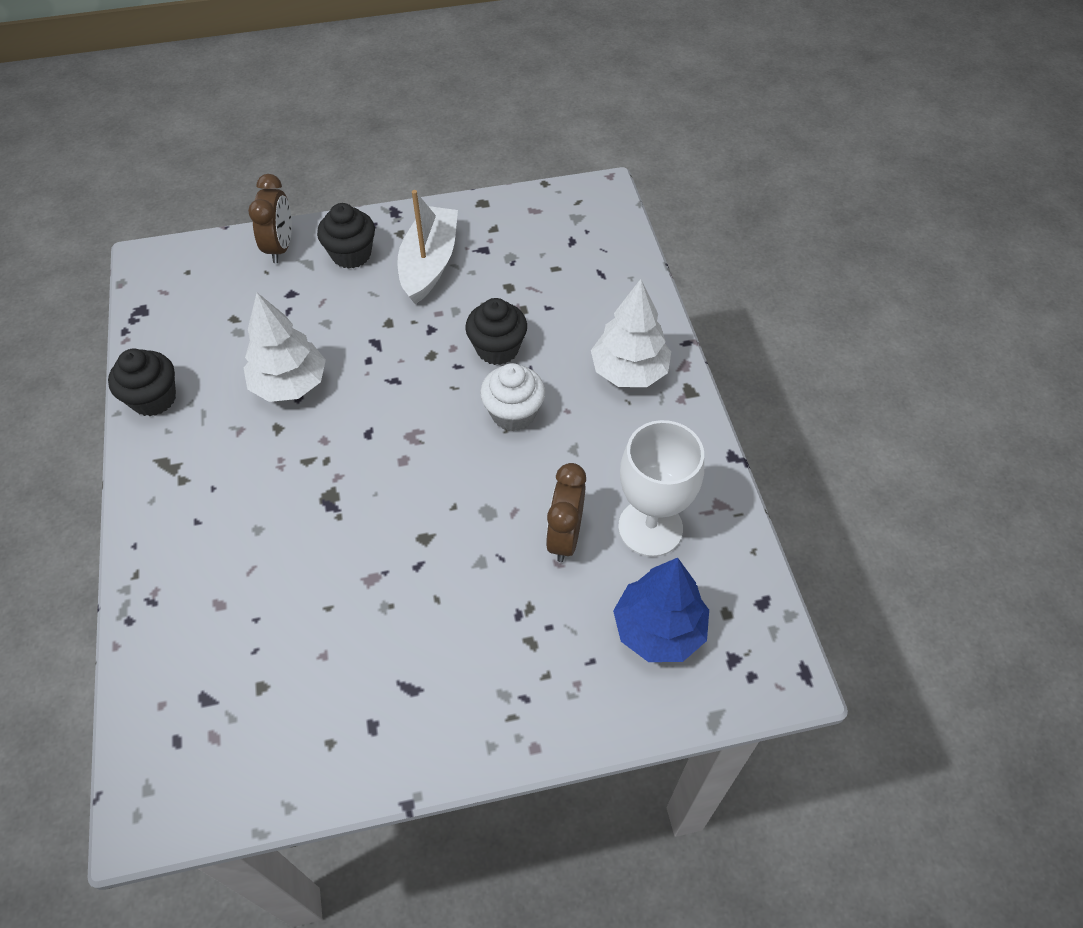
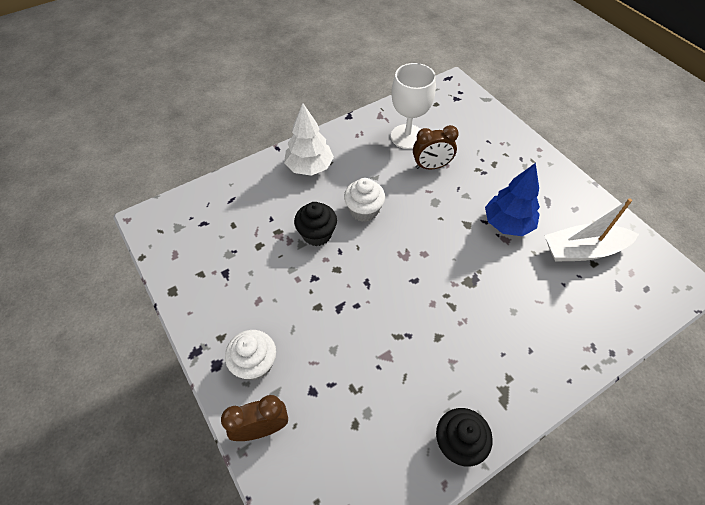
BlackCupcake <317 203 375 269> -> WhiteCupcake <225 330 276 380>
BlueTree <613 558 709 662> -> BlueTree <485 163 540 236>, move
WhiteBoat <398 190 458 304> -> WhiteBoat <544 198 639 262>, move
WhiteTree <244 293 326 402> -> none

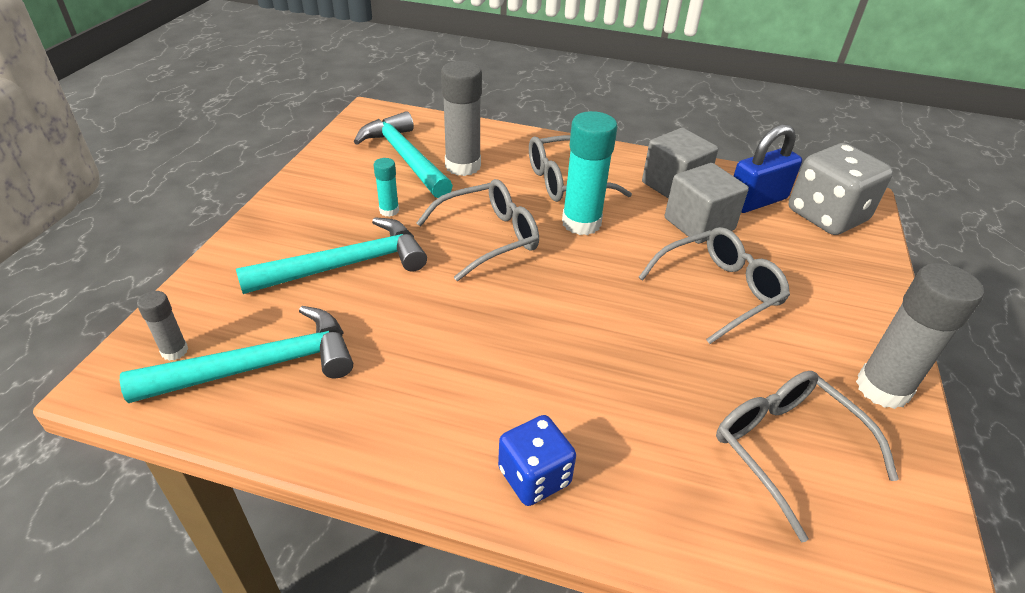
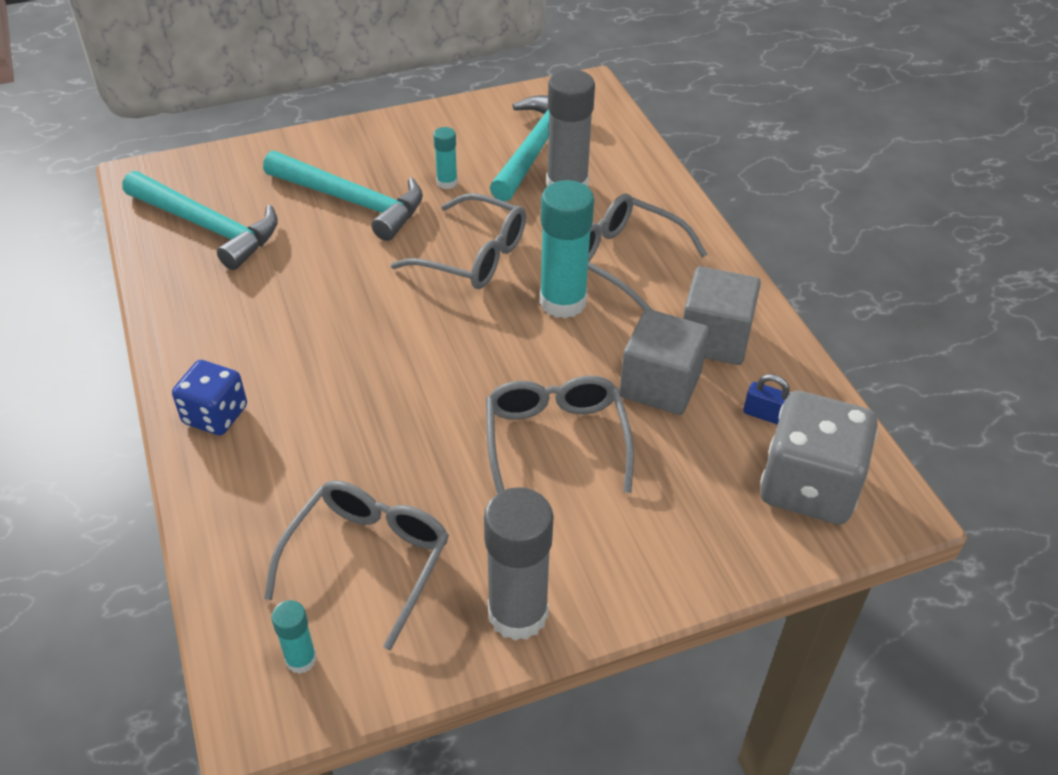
none -> TurquoiseGlueStick <271 600 317 674>
GreyGlasses <638 227 790 344> -> GreyGlasses <486 376 634 494>, 120 degrees counterclockwise
BluePadlock <734 124 802 213> -> BluePadlock <743 374 790 425>, x0.50
GreyGlueStick <137 291 188 361> -> none

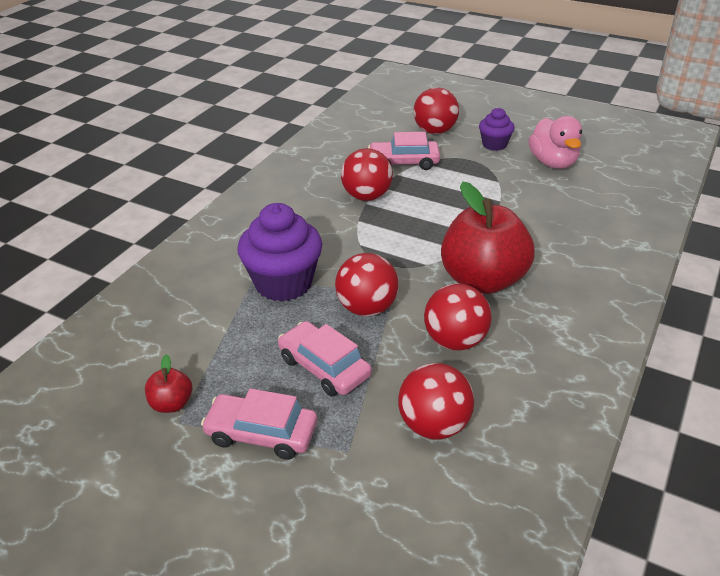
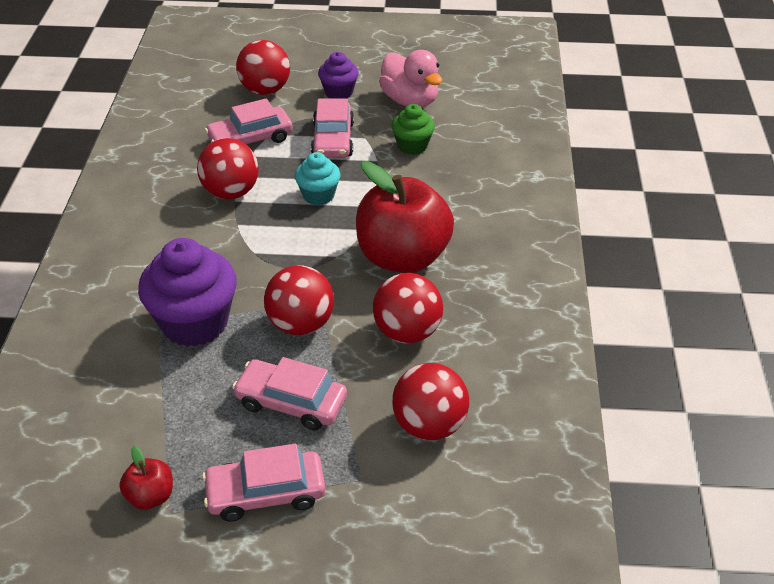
none -> TurquoiseCupcake <295 152 340 205>
none -> PinkCar <311 98 354 158>
none -> GreenCupcake <392 104 435 155>

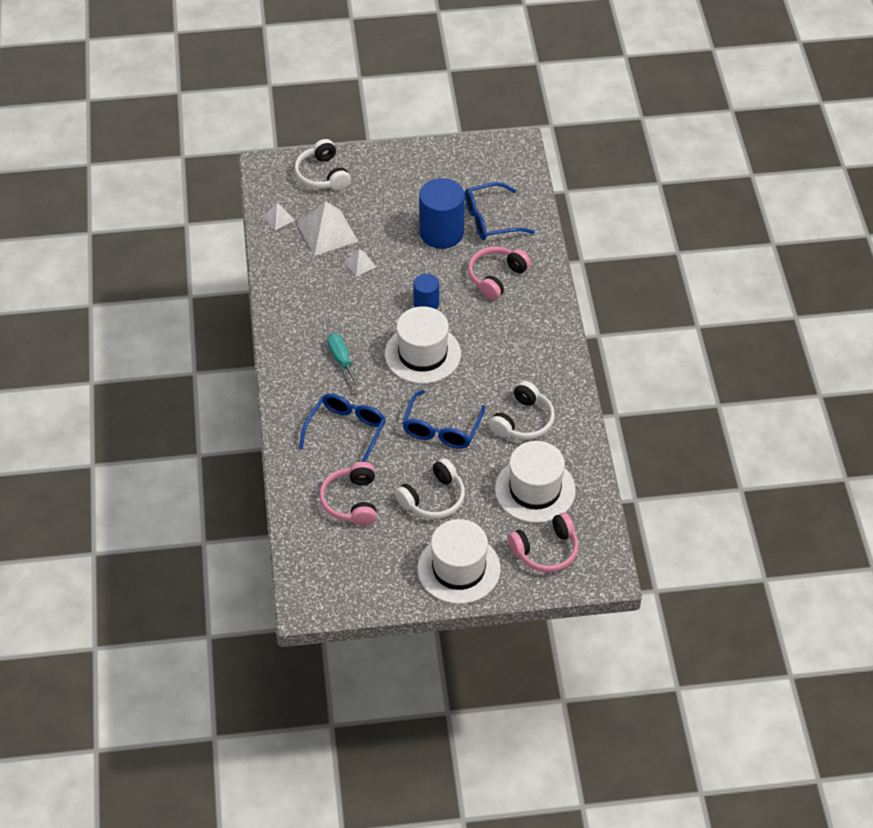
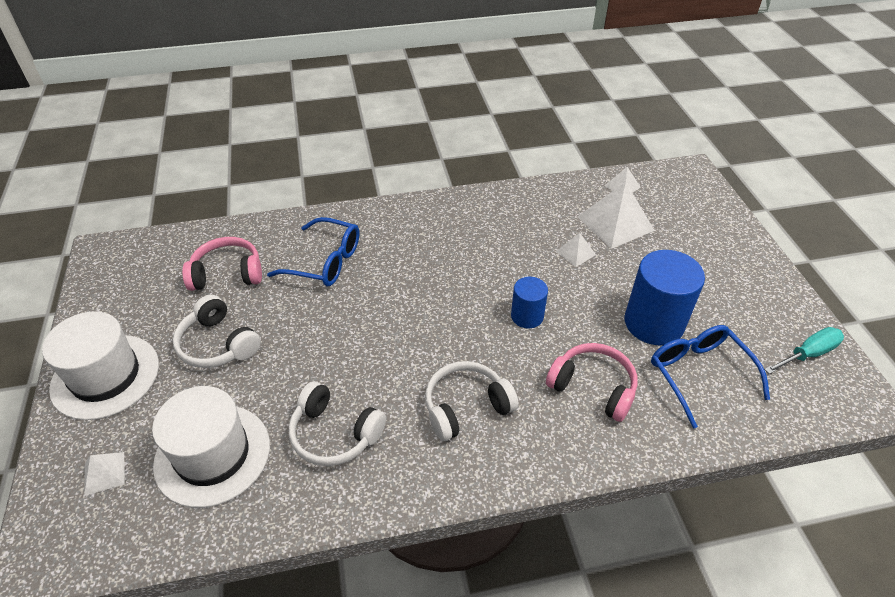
PinkHeadphones <508 513 578 572> -> WhitePyramid <84 452 125 496>
WhiteHeadphones <294 139 351 190> -> WhiteHeadphones <425 361 519 441>, move
TurquoiseScrewdriver <327 333 362 391> -> TurquoiseScrewdriver <764 327 844 374>, move
WhiteHat <385 306 461 384> -> none
BlueGlasses <402 390 485 449> -> none

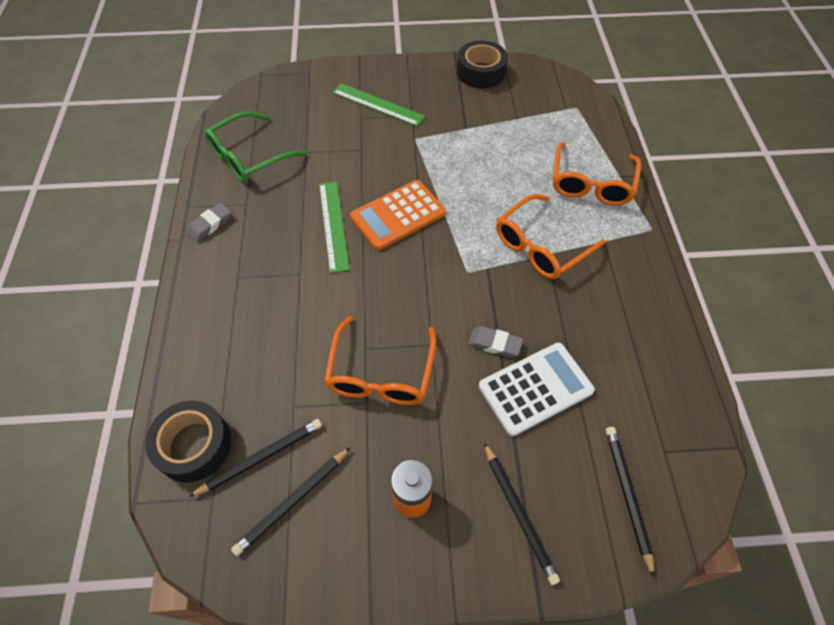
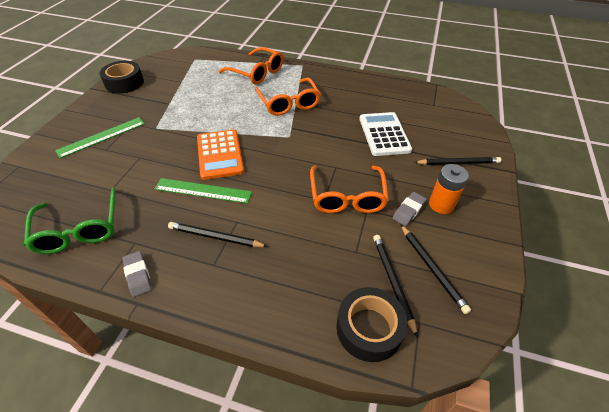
BlackPencil <606 427 654 578> -> BlackPencil <168 222 268 247>, move
OrangeGlasses <324 316 436 405> -> OrangeGlasses <310 166 389 213>, 60 degrees clockwise
GreyEraser <468 326 523 357> -> GreyEraser <393 192 427 226>, move

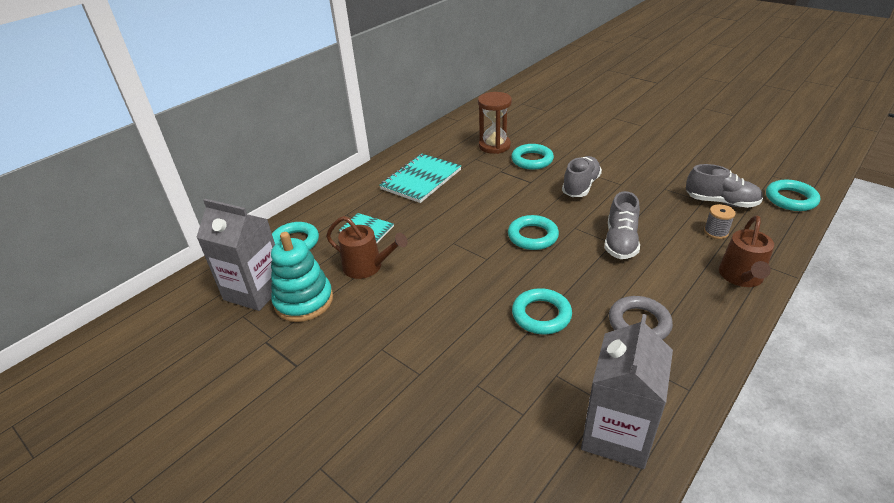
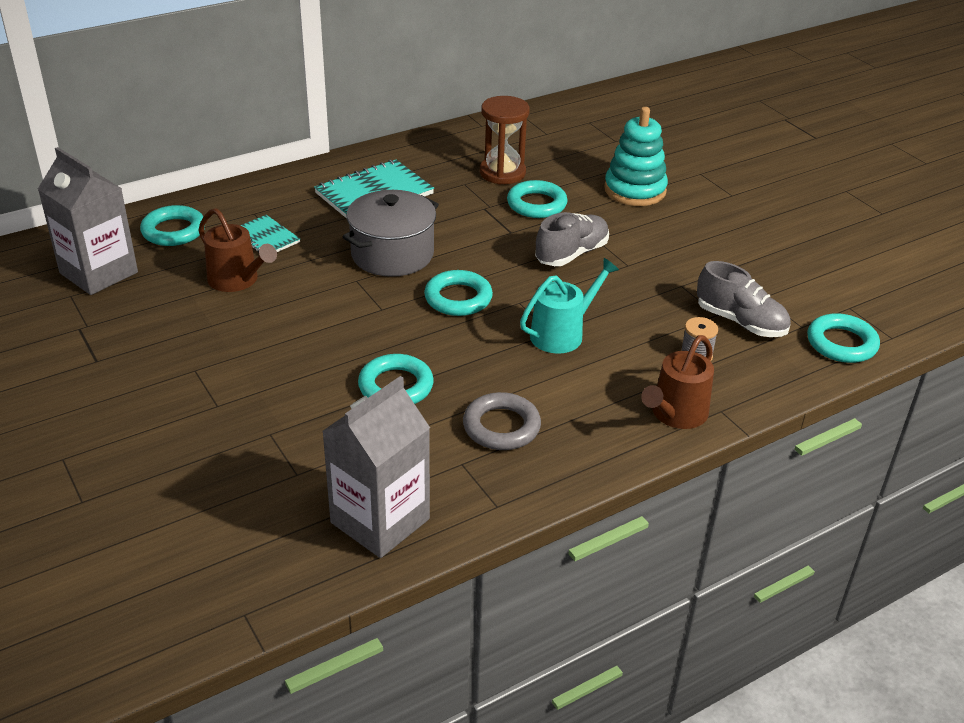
none -> GreyPot <343 190 439 277>
GreyShoe <604 191 640 259> -> TurquoiseWateringCan <520 258 619 354>
TurquoiseStackingToy <271 232 333 322> -> TurquoiseStackingToy <604 107 668 206>, move

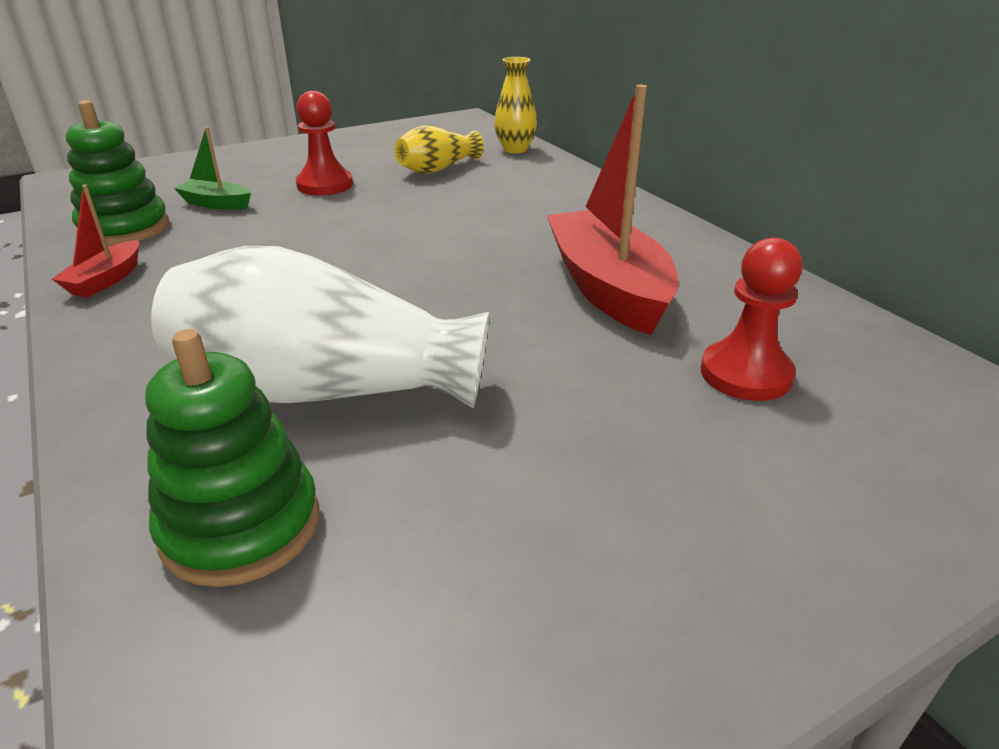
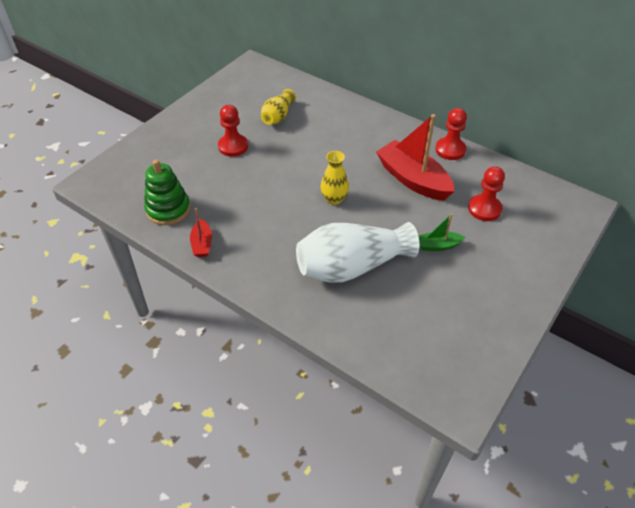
YellowVase <494 57 537 153> -> YellowVase <320 151 349 205>, move
GreenBoat <174 127 251 210> -> GreenBoat <418 213 465 251>, move
none -> RedPawn <435 108 467 160>
GreenStackingToy <145 329 319 587> -> none

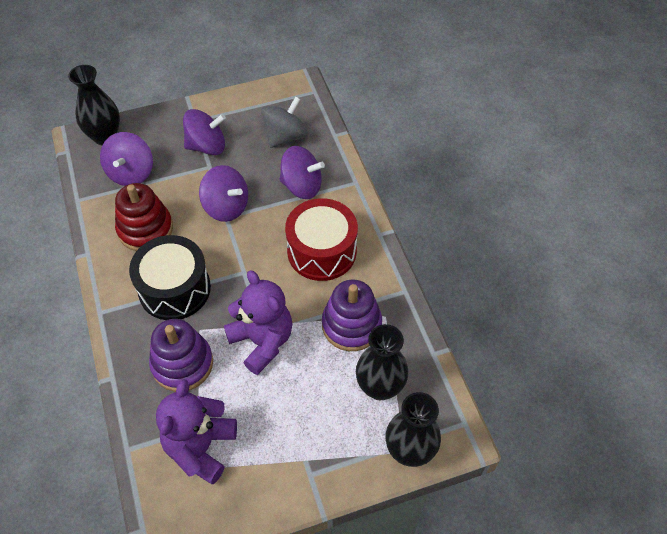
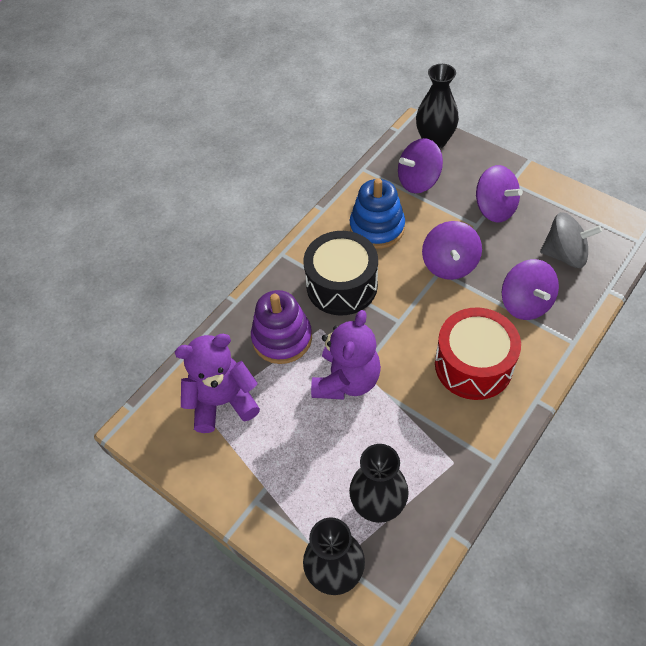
RedStackingToy <115 183 173 251> -> BlueStackingToy <350 178 405 249>
PurpleStackingToy <322 279 382 351> -> none

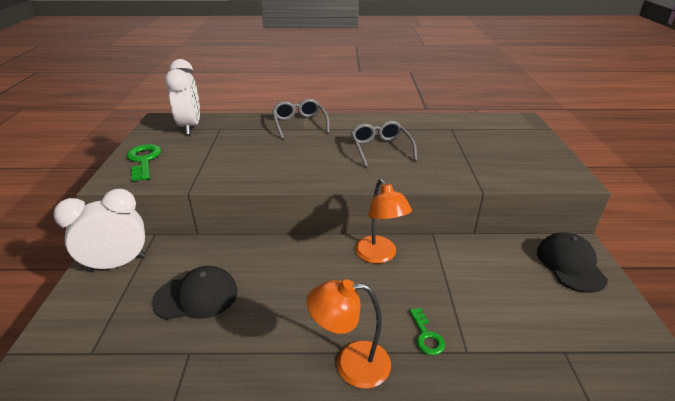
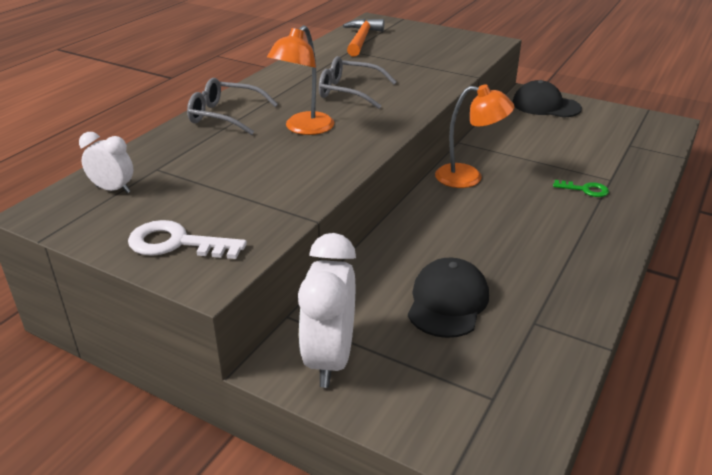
WhiteClock <165 59 200 135> -> WhiteClock <79 132 134 193>, x0.55
GreenKey <127 144 161 181> -> WhiteKey <128 220 247 259>
OrangeLamp <307 279 391 389> -> OrangeLamp <267 25 334 135>, move
none -> OrangeHammer <343 19 384 57>

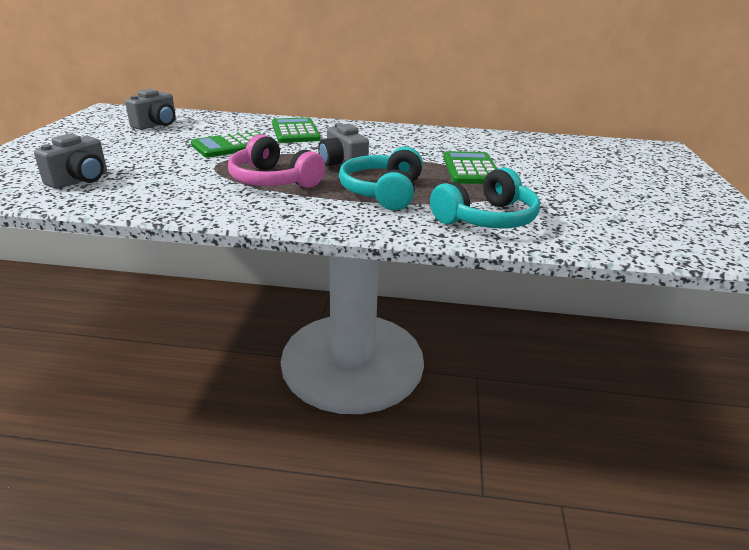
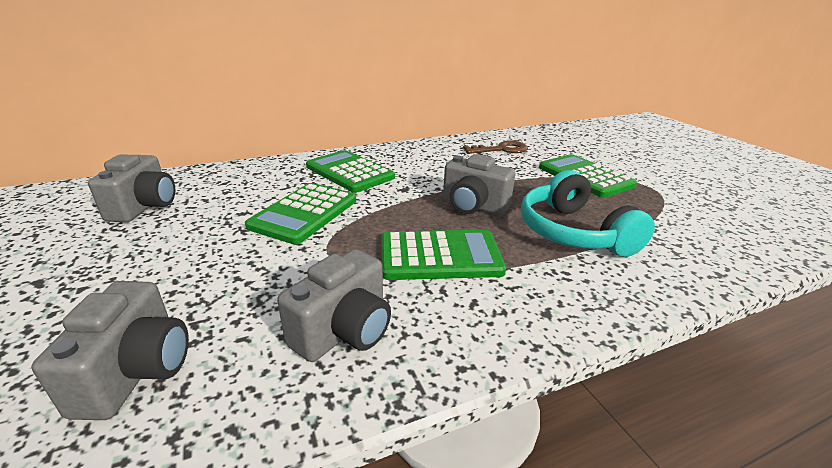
none -> GreyCamera <277 249 391 362>
PinkHeadphones <228 134 325 188> -> GreenCalculator <381 230 506 280>
none -> BrownKey <463 141 528 154>
TurquoiseHeadphones <430 167 540 229> -> none

